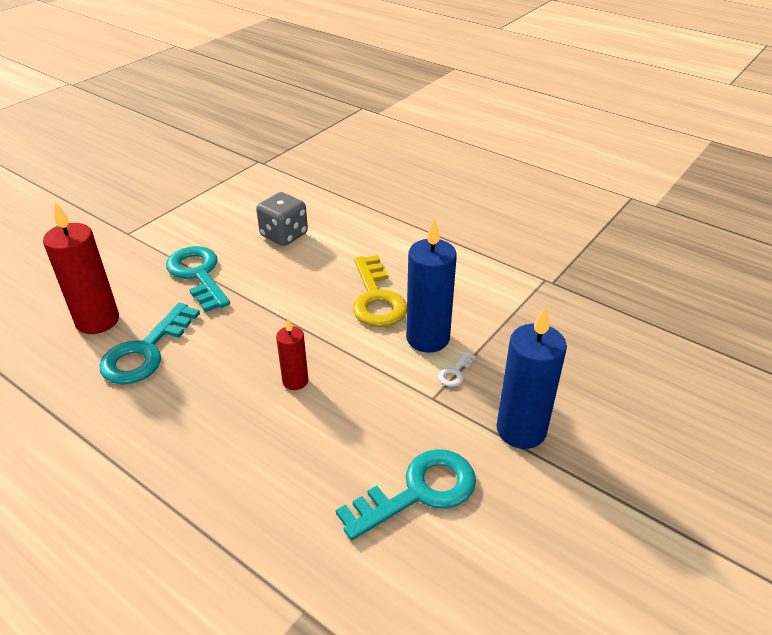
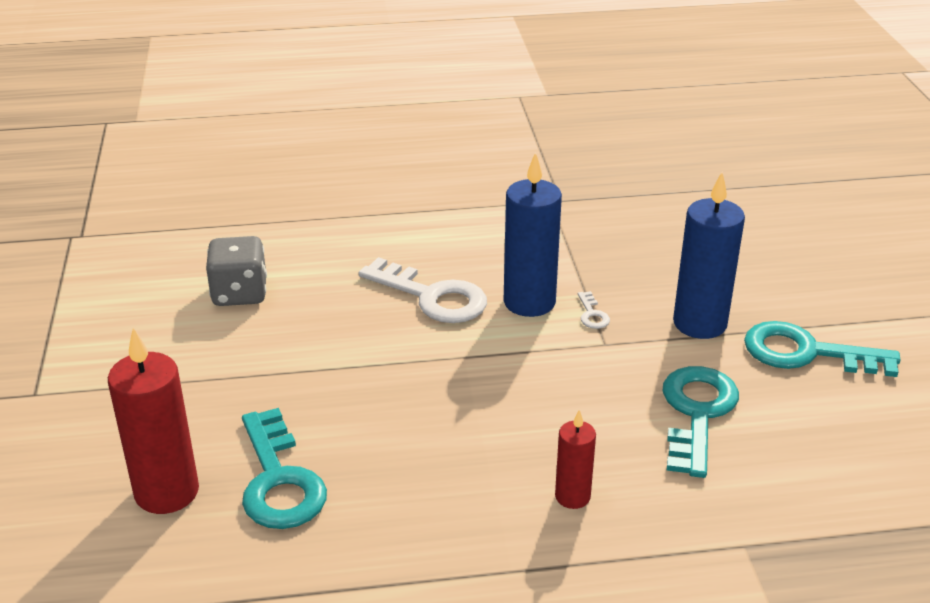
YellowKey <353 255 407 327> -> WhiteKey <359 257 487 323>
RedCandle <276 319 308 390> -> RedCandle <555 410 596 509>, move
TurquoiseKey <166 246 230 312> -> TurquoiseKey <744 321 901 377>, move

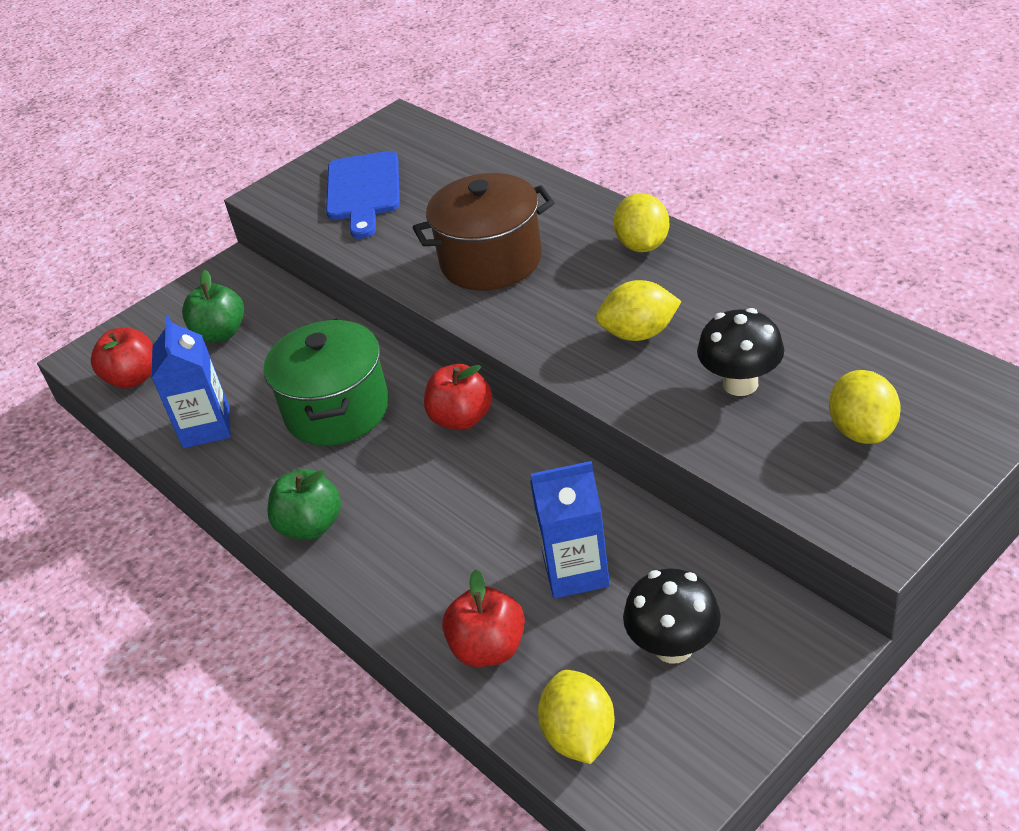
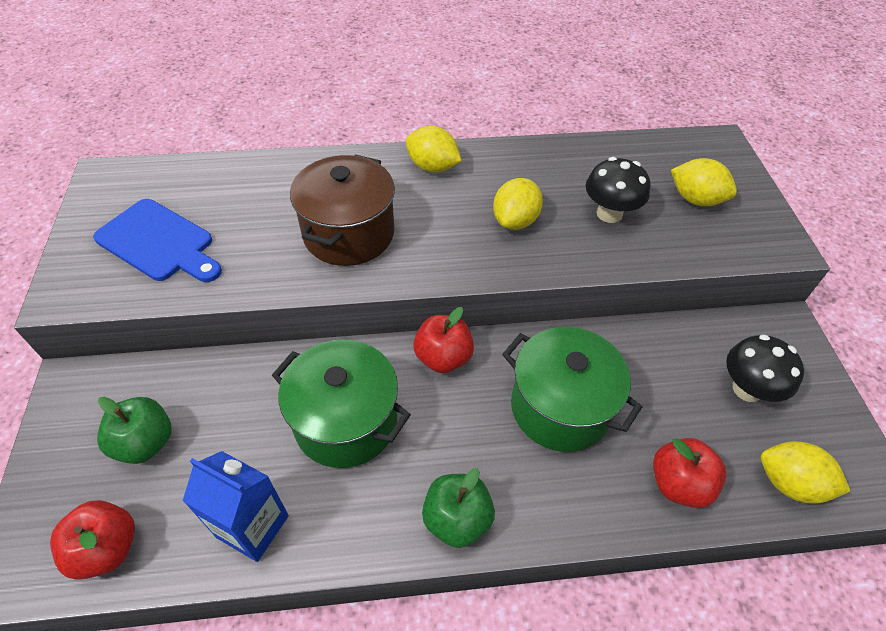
none -> GreenPot <502 327 642 452>
BlueCarton <530 461 610 599> -> none

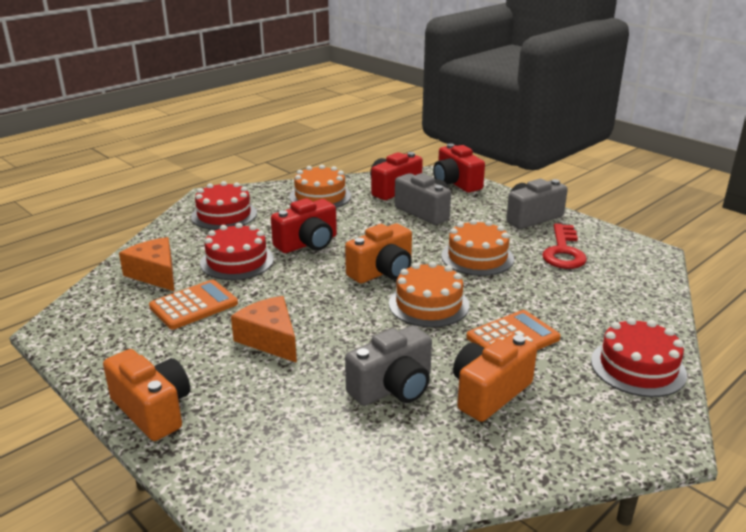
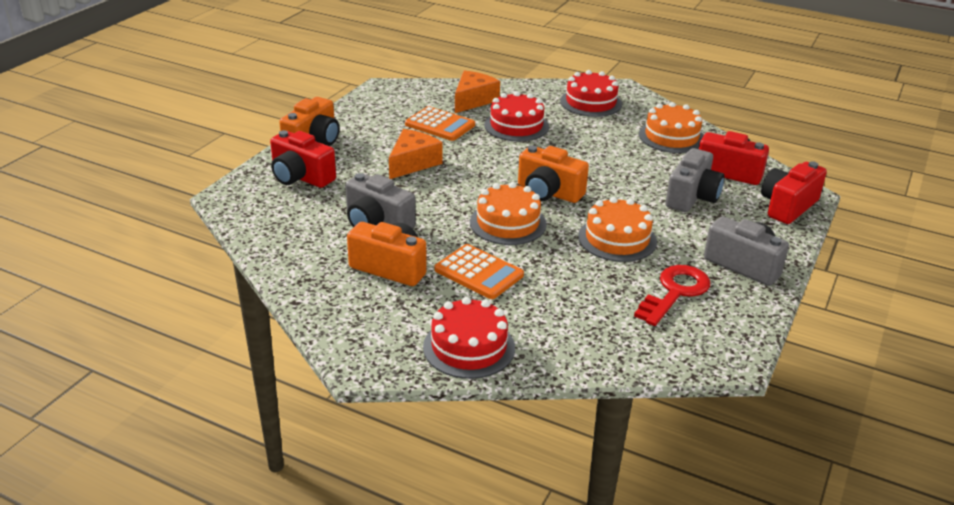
RedCamera <271 198 337 253> -> RedCamera <270 130 336 188>, move
RedKey <542 223 587 269> -> RedKey <634 265 710 326>, 135 degrees clockwise

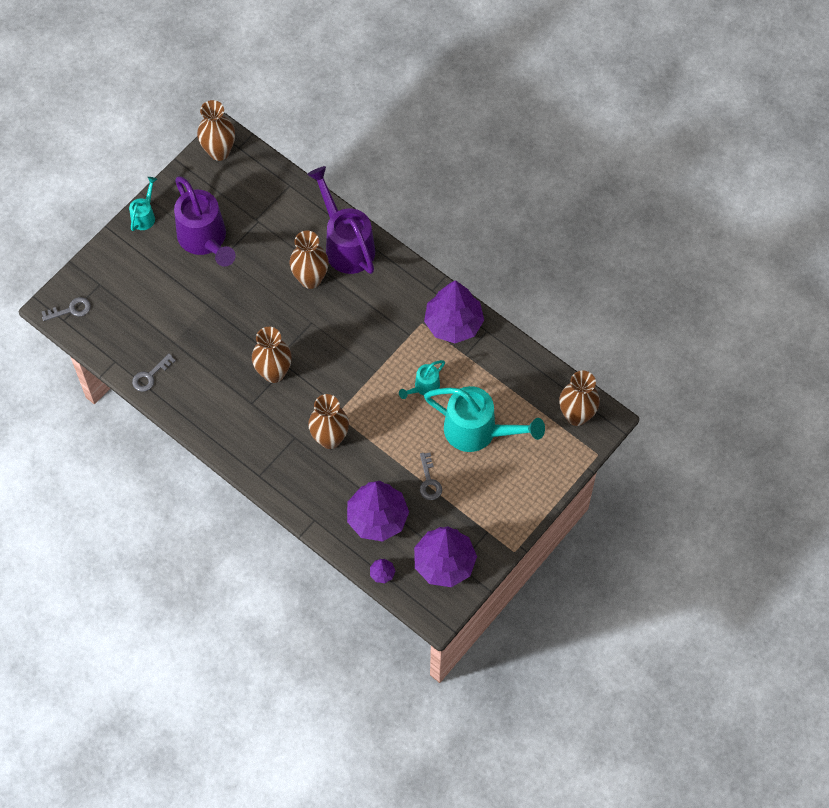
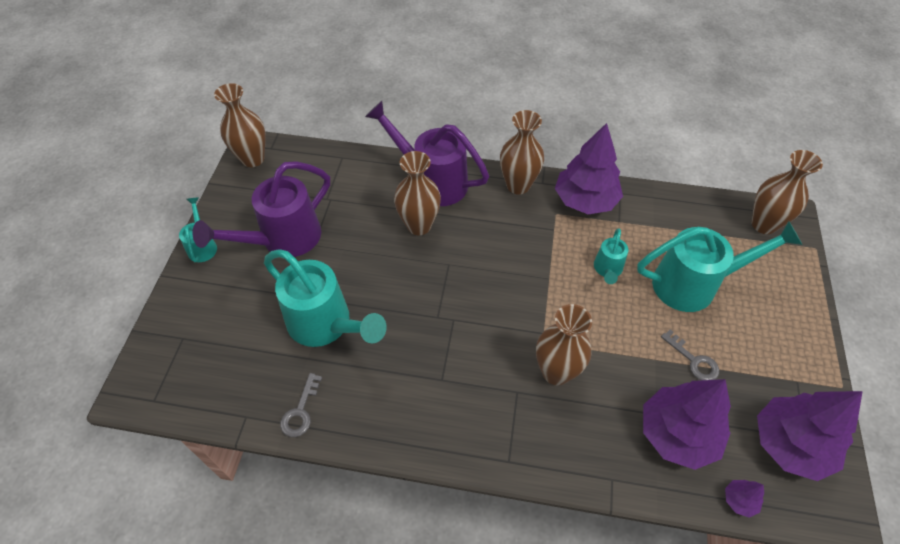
PurpleWateringCan <174 176 235 267> -> PurpleWateringCan <192 161 330 257>, 105 degrees clockwise
none -> TurquoiseWateringCan <264 249 387 347>
BrownVase <252 327 292 383> -> BrownVase <500 110 544 195>, move
GreyKey <42 297 91 321> -> none

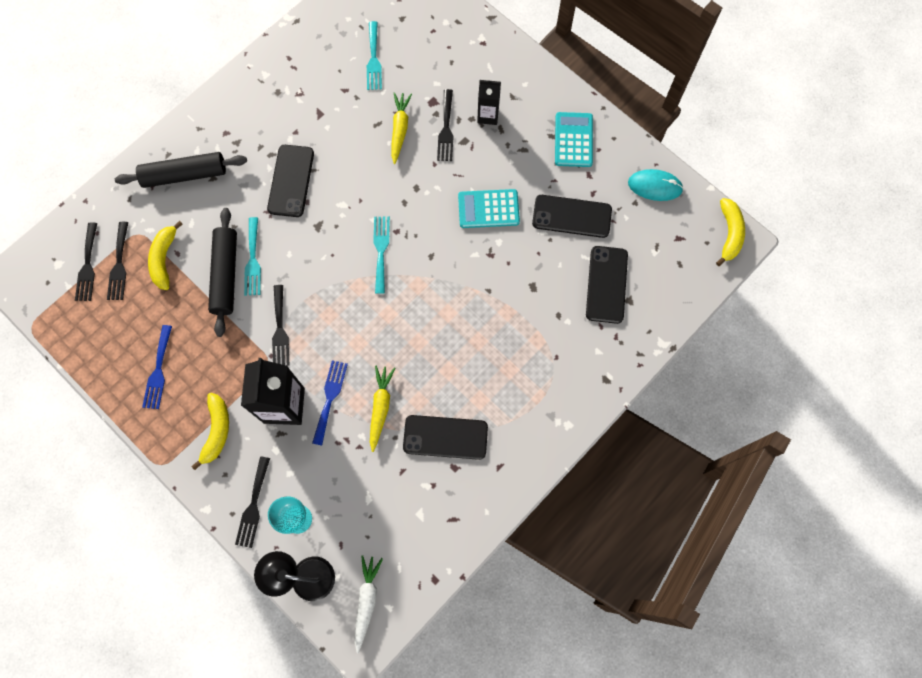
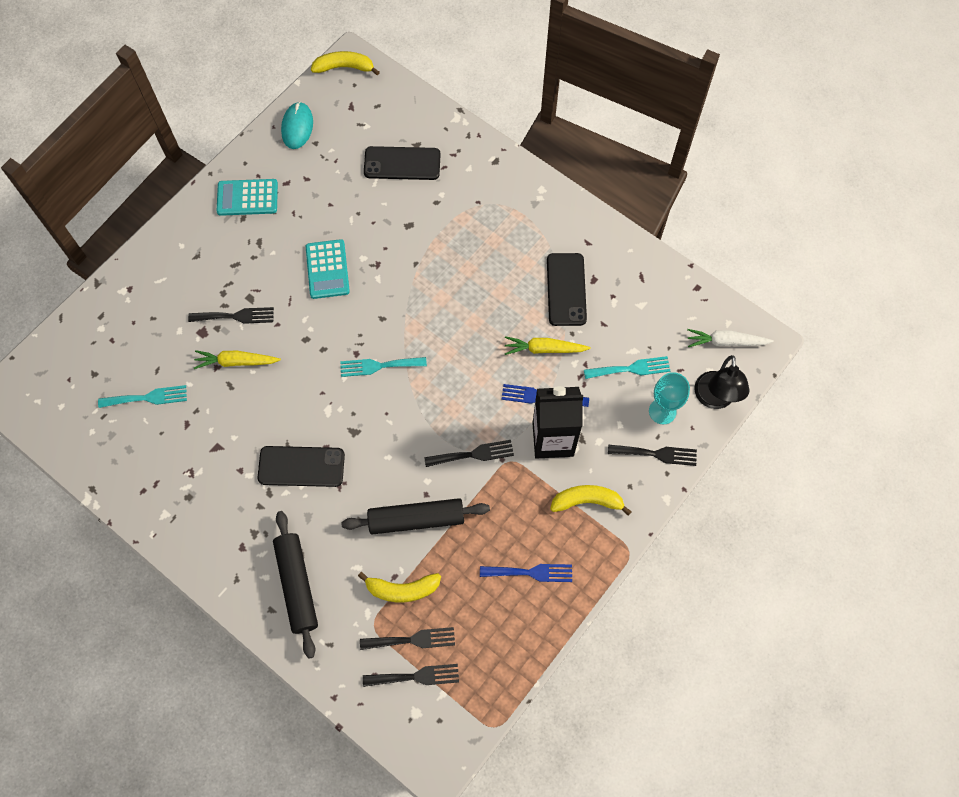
TurquoiseFork <244 217 261 296> -> TurquoiseFork <584 356 670 379>, move
BlackCarton <477 80 501 125> -> none
BlackPhone <532 195 612 238> -> none

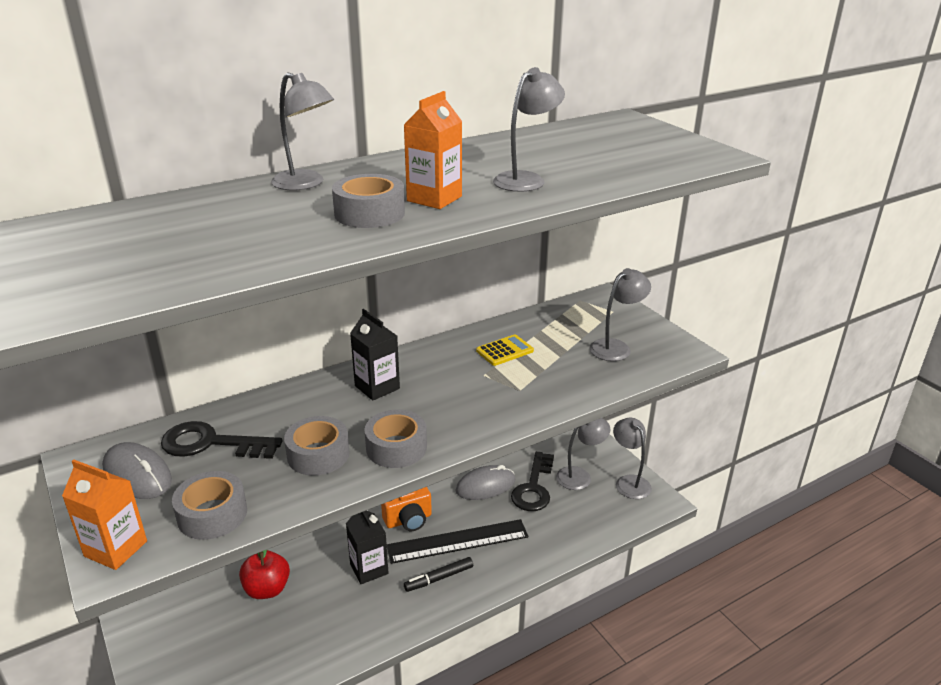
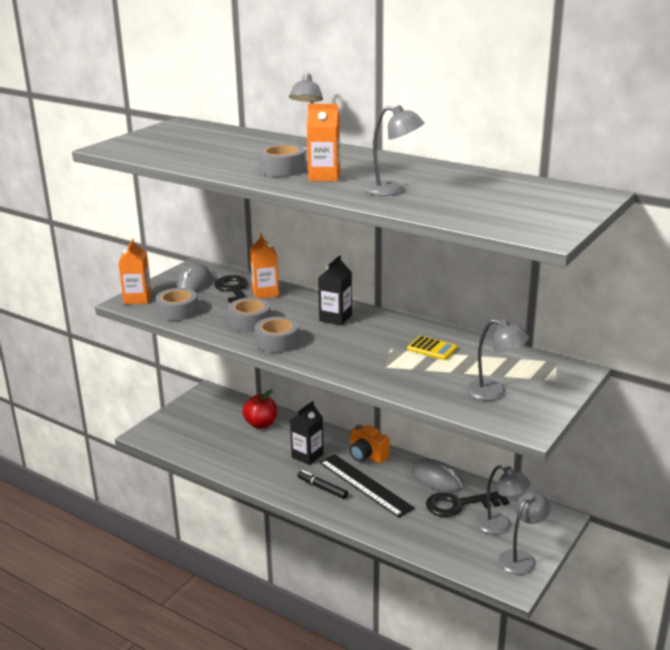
none -> OrangeCarton <250 233 279 299>

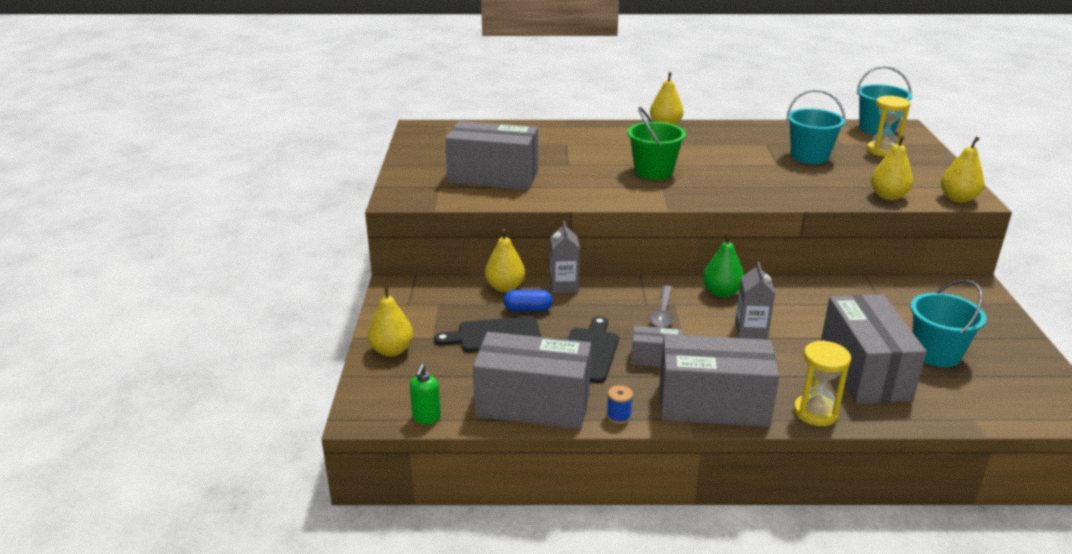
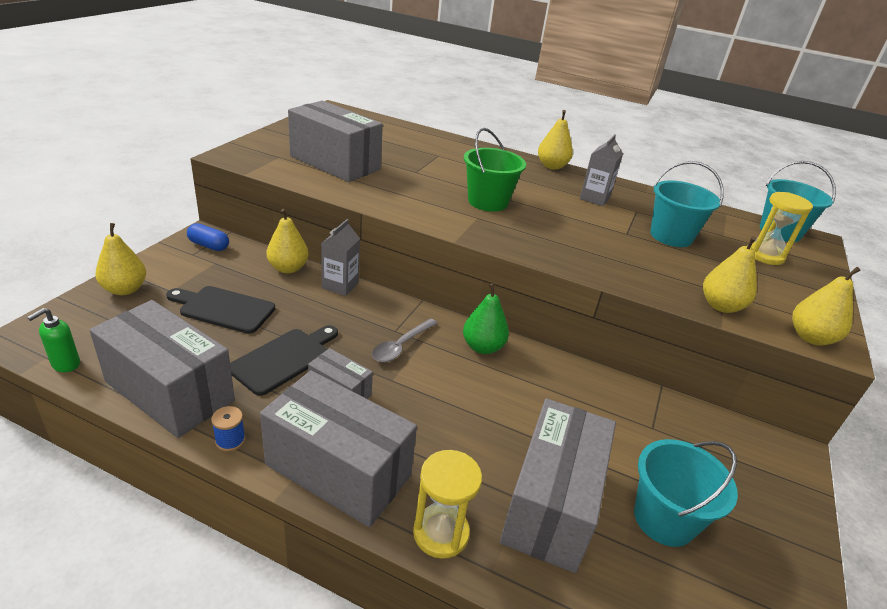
BlueCapsule <503 290 553 311> -> BlueCapsule <187 223 229 251>, move
GreyCarton <735 262 775 340> -> GreyCarton <580 134 623 206>, move

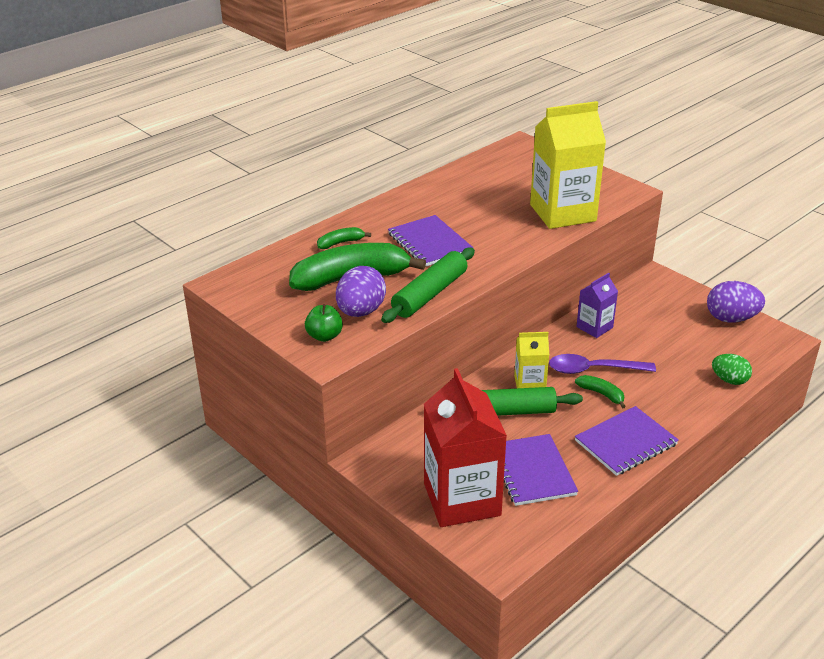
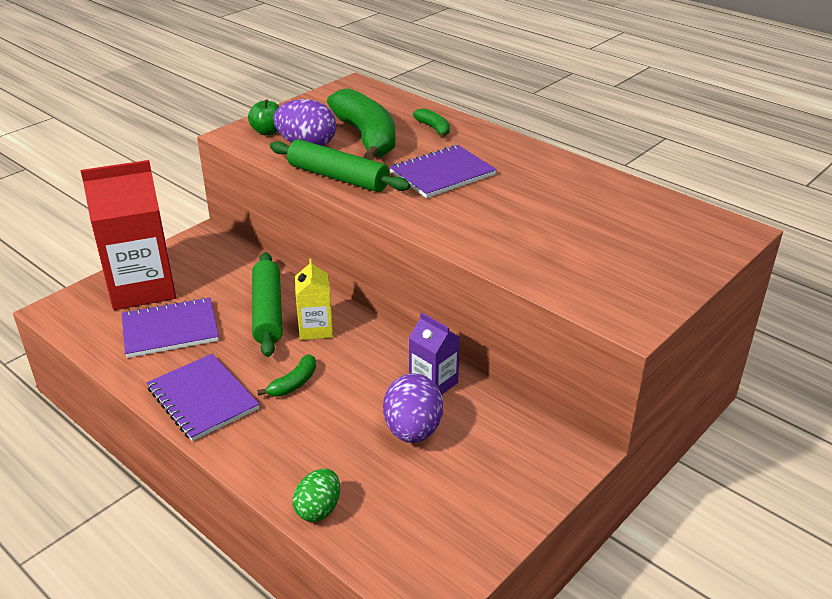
PurpleEgg <707 281 765 323> -> PurpleEgg <383 373 443 443>, move
YellowCarton <530 101 606 229> -> none
PurpleSpoon <549 354 656 374> -> none

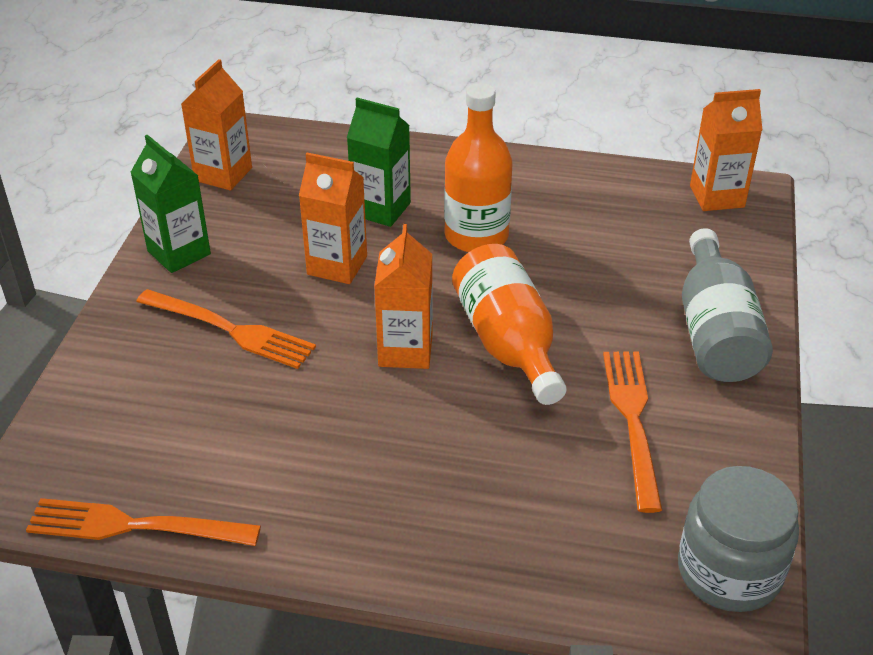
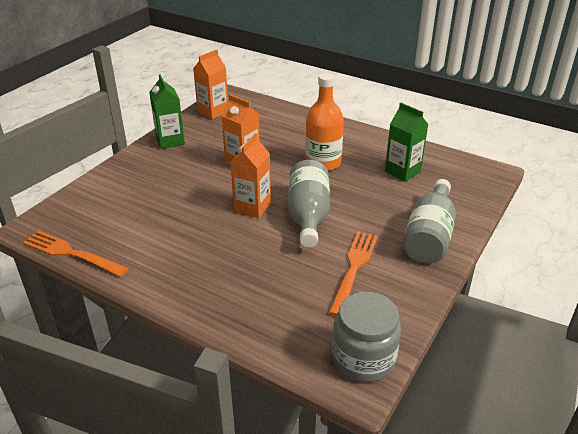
OrangeBottle <452 244 567 405> -> GreyBottle <288 160 330 248>
GreenCarton <347 98 411 227> -> GreenCarton <385 103 429 182>, move
OrangeFork <136 289 316 369> -> none
OrangeCarton <690 89 762 211> -> none

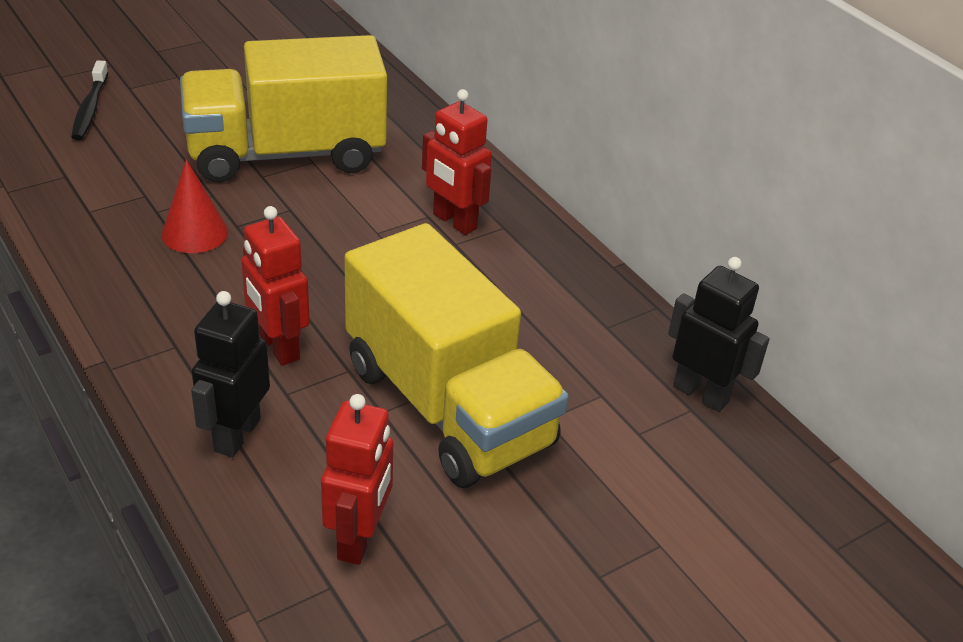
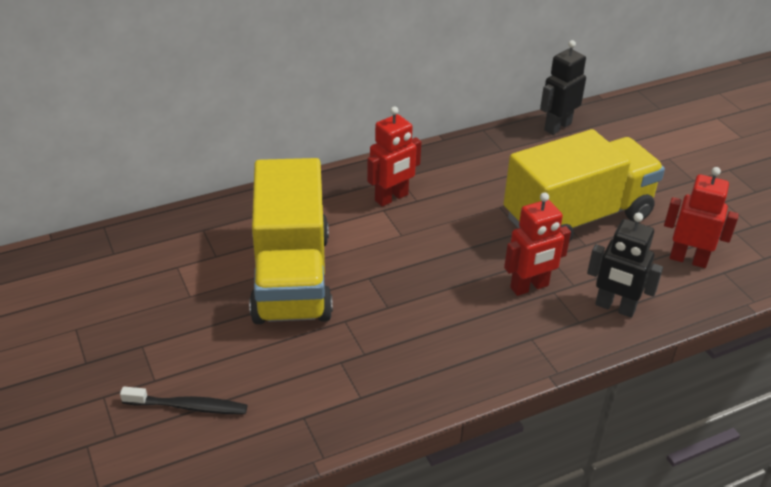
RedCone <162 159 228 253> -> none

